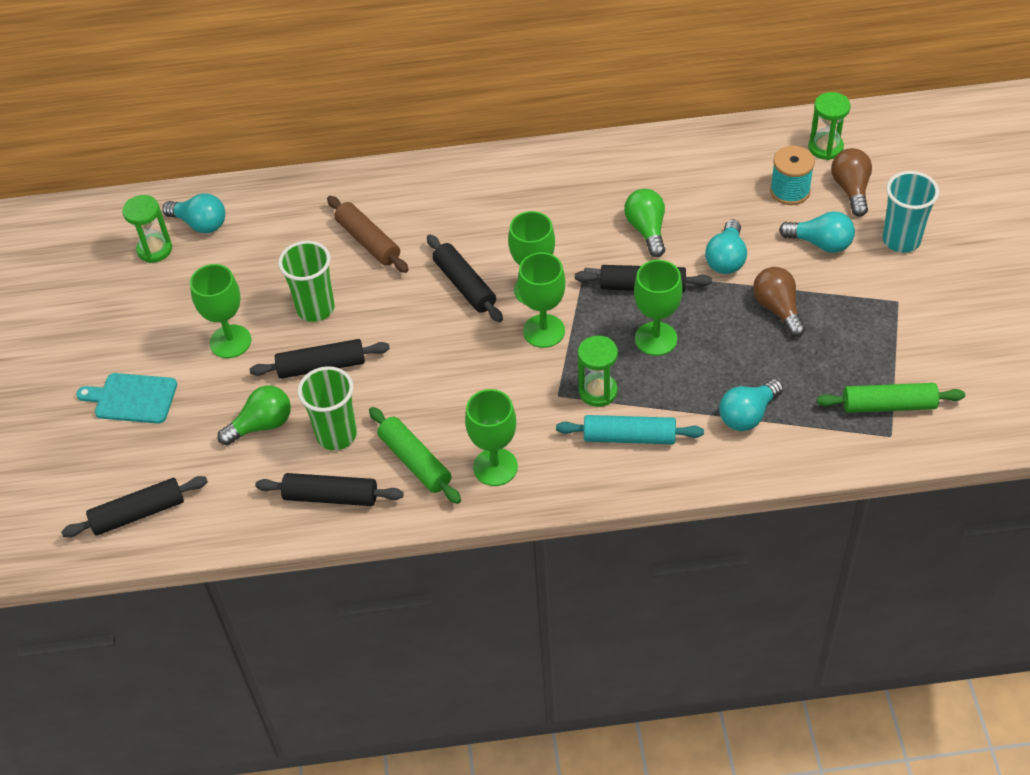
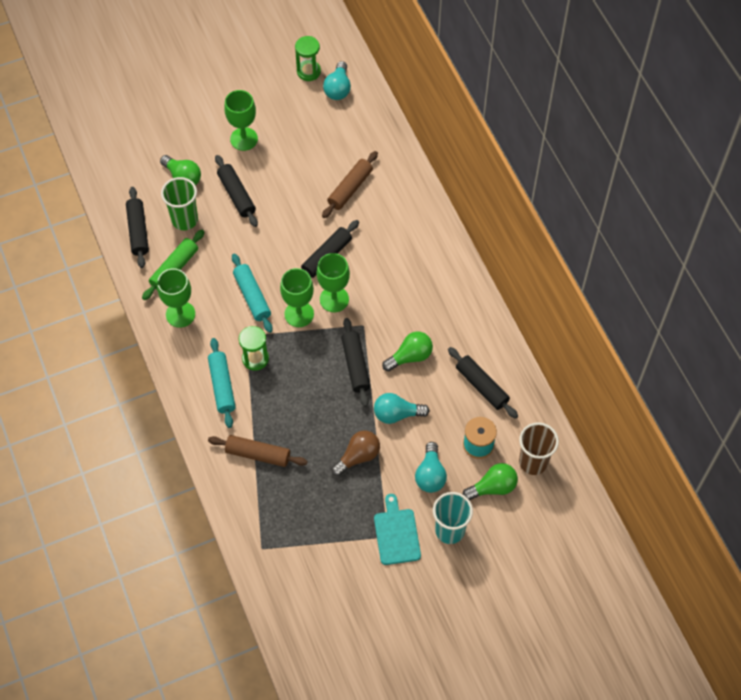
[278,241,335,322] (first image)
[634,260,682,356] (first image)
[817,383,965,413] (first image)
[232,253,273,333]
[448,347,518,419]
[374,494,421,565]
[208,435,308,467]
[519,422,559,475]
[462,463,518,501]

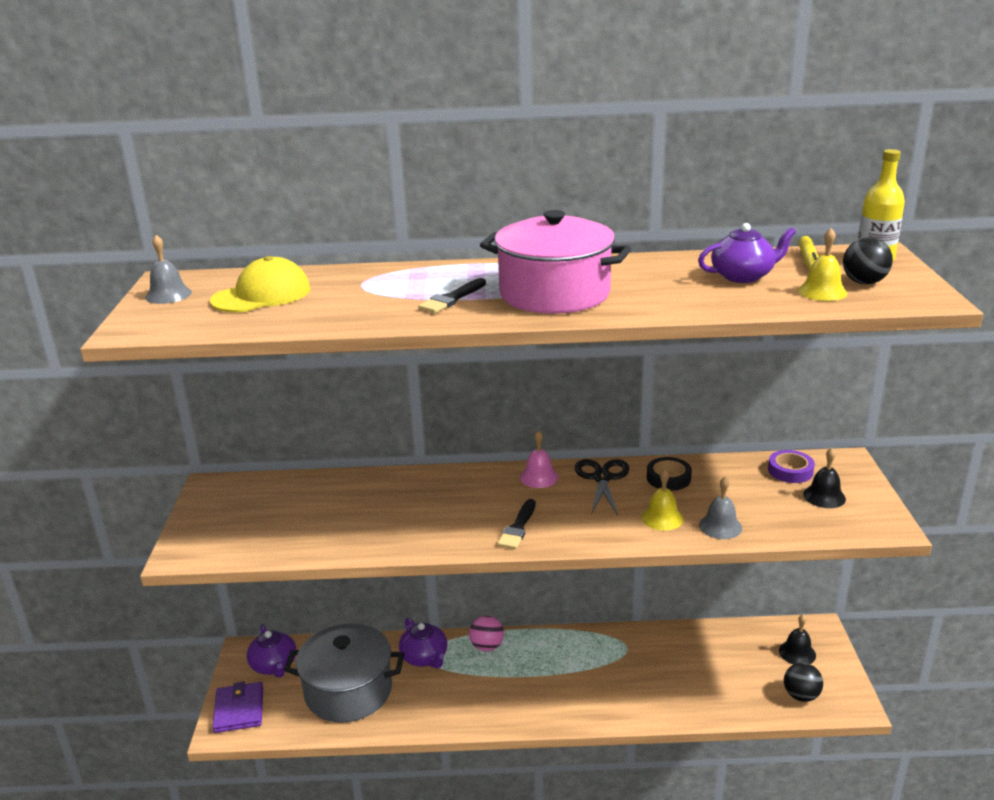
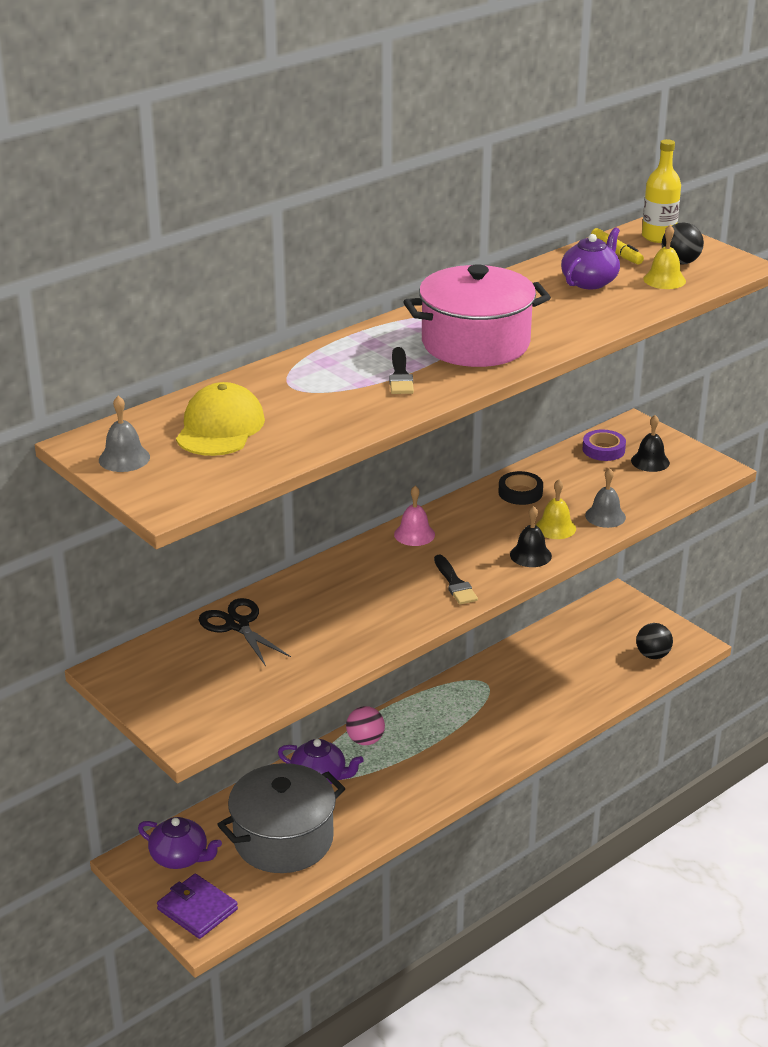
[199,598,291,666]
[510,506,552,567]

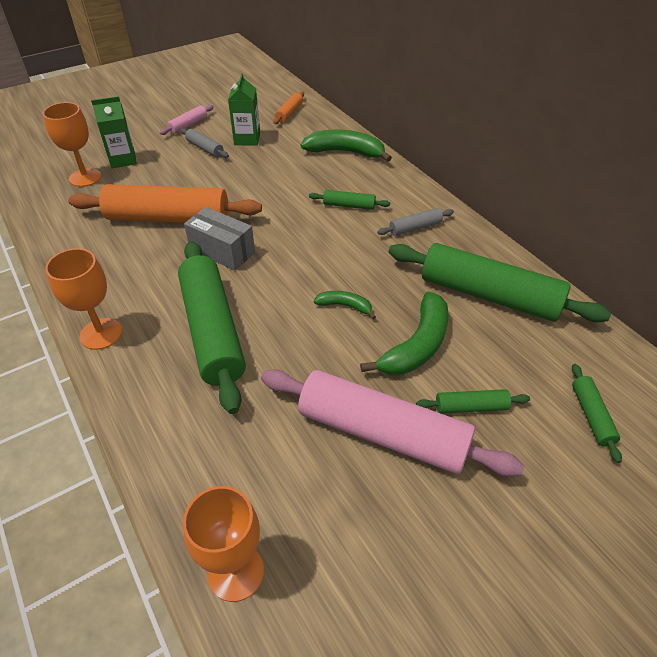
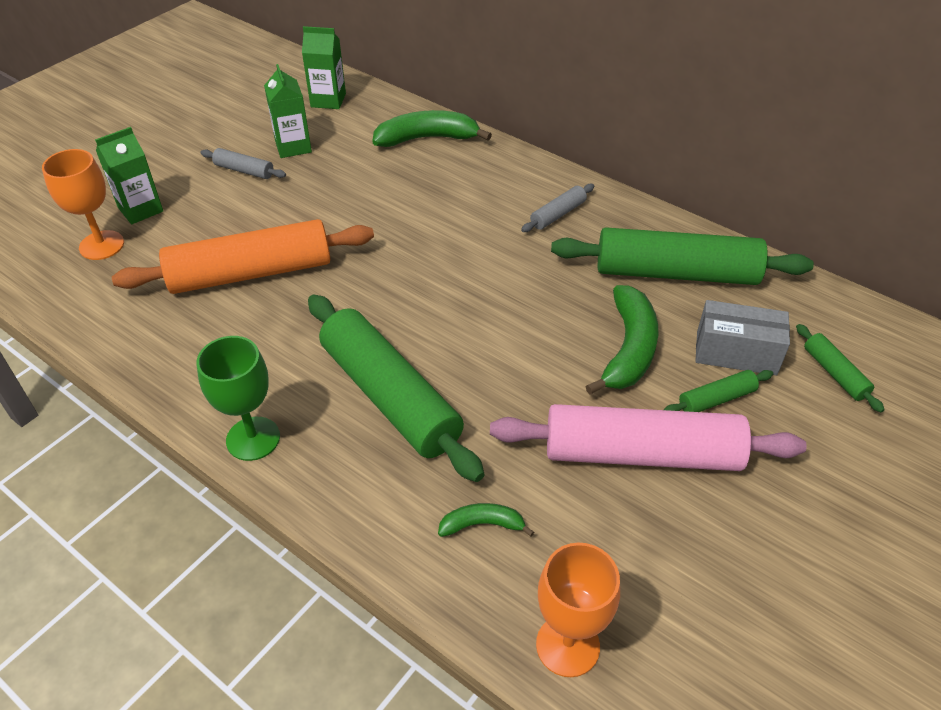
[160,105,214,135] (first image)
[309,190,390,210] (first image)
[695,300,790,375]
[438,503,534,537]
[302,26,346,109]
[196,336,280,461]

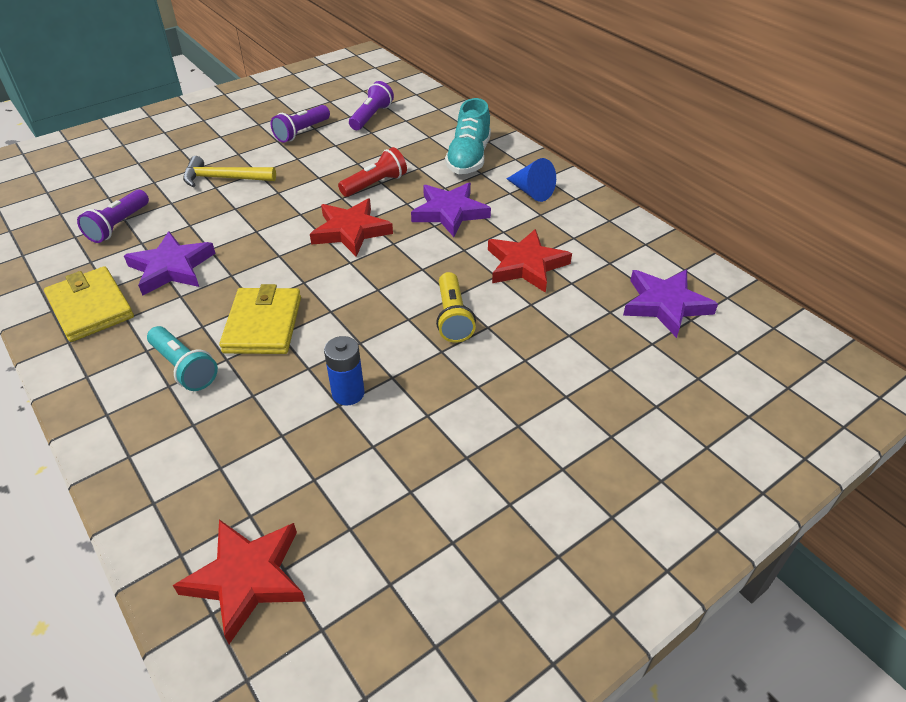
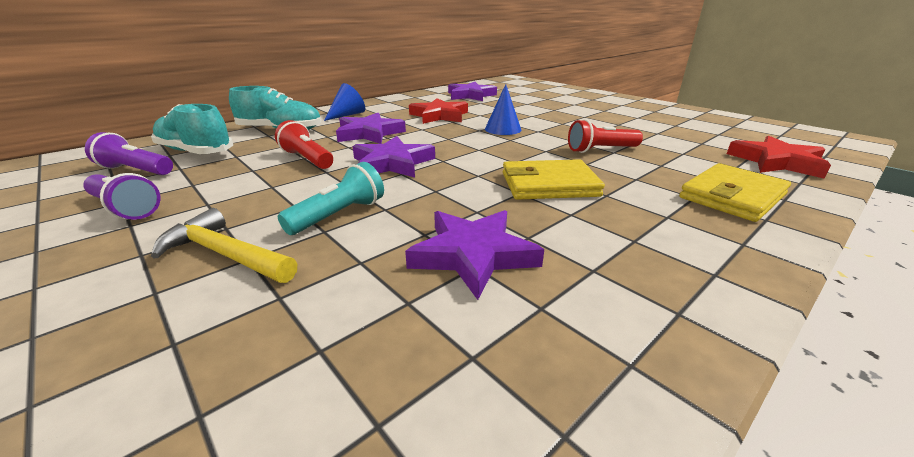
[77,190,149,243] (first image)
[151,104,233,154]
[679,163,791,222]
[278,162,384,235]
[568,119,643,153]
[485,84,522,135]
[352,136,435,178]
[151,208,297,283]

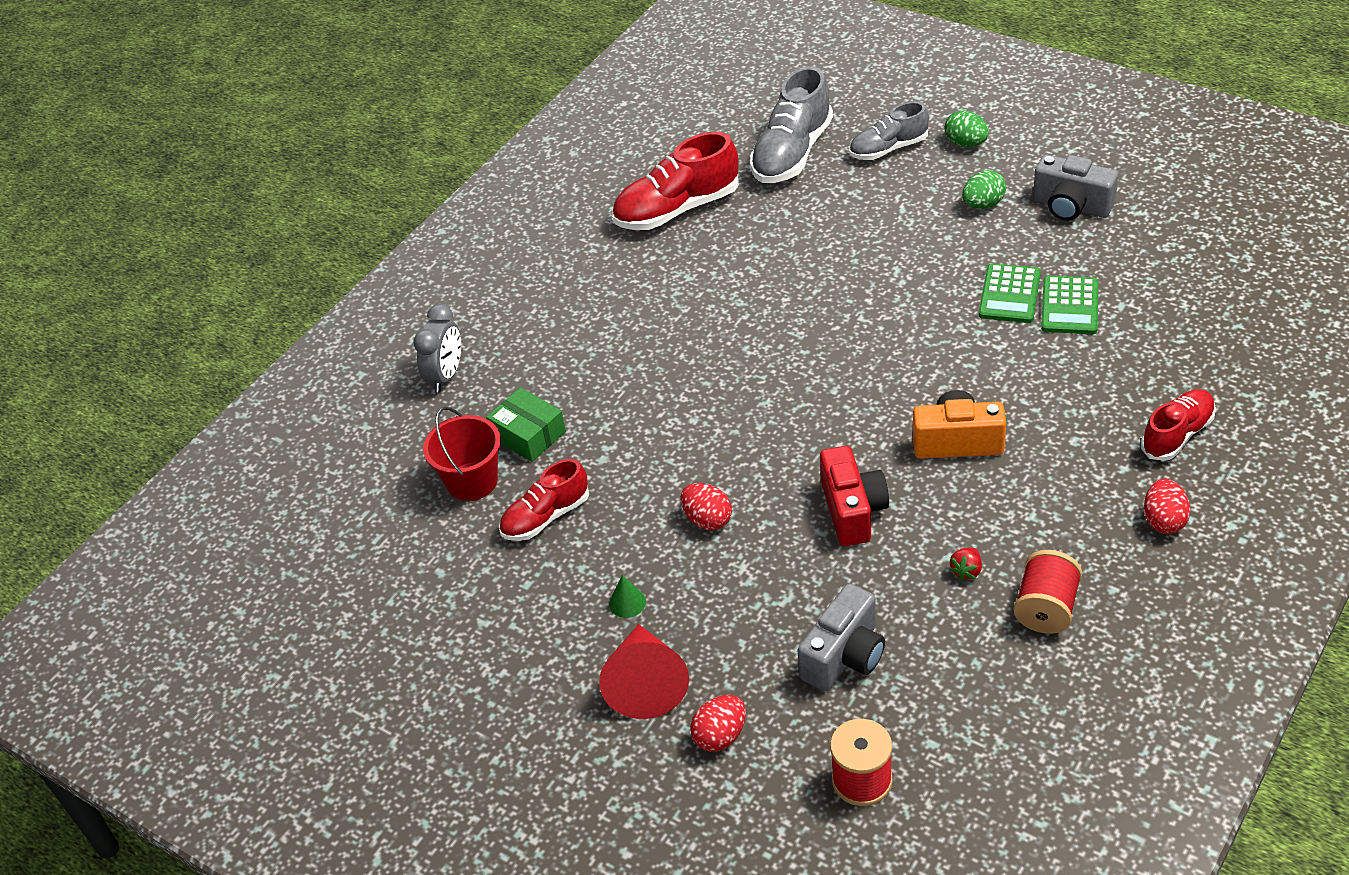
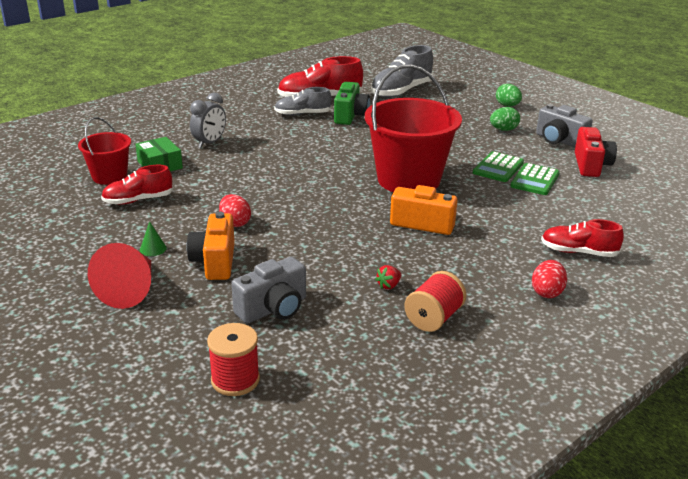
[690,695,746,752] (first image)
[187,212,235,280]
[334,82,370,125]
[365,64,462,192]
[190,93,226,148]
[575,127,617,177]
[274,87,331,116]
[541,219,624,257]

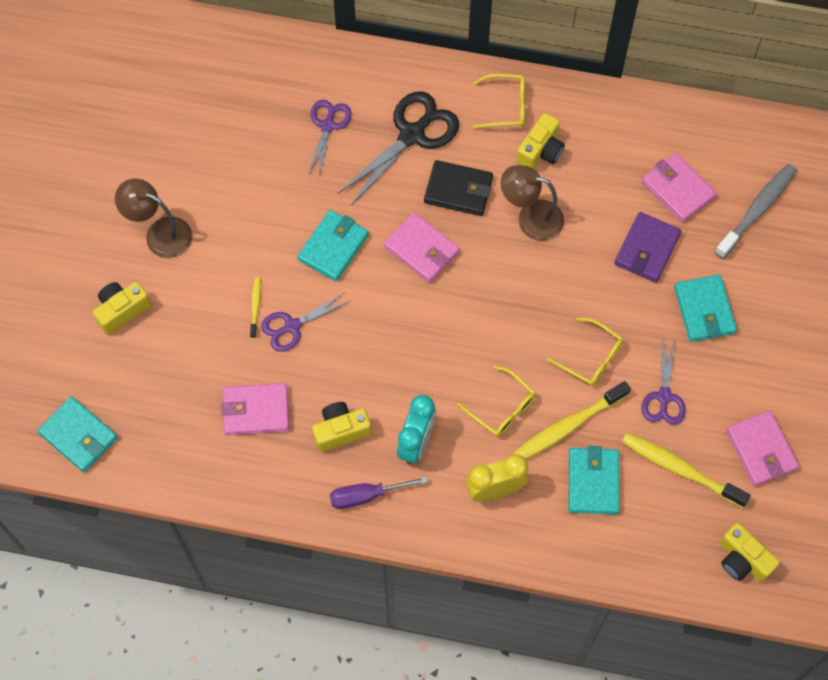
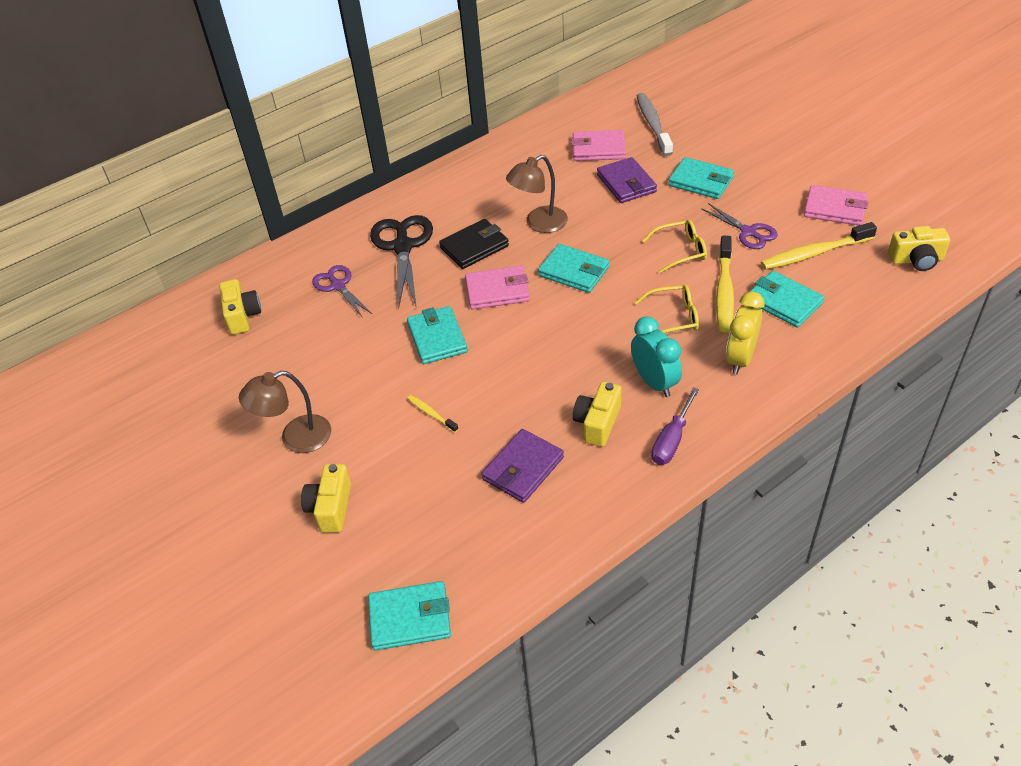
[261,293,350,352] (first image)
[473,74,525,128] (first image)
[538,244,609,293]
[219,279,261,335]
[481,429,564,503]

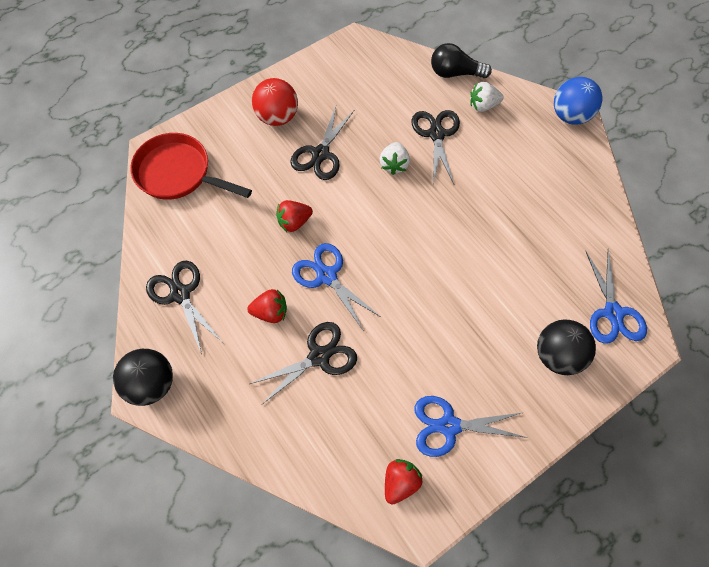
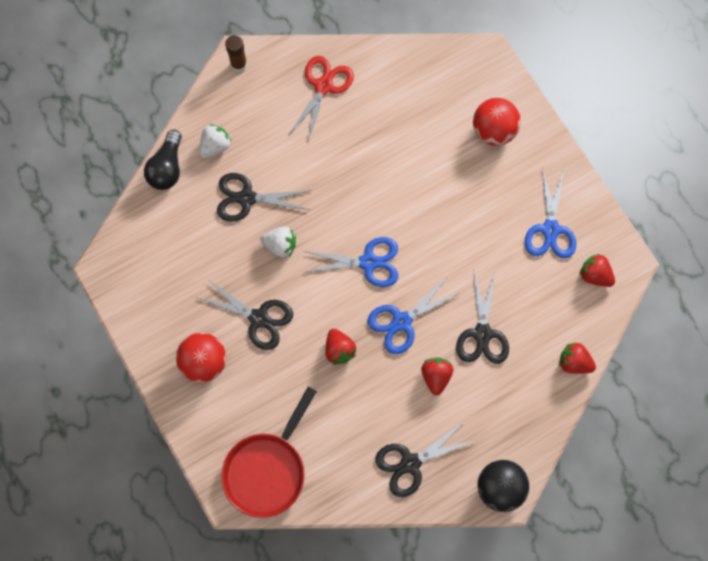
[289,56,354,144]
[559,343,596,374]
[304,237,398,287]
[225,35,247,72]
[473,98,521,146]
[456,269,509,364]
[199,124,232,159]

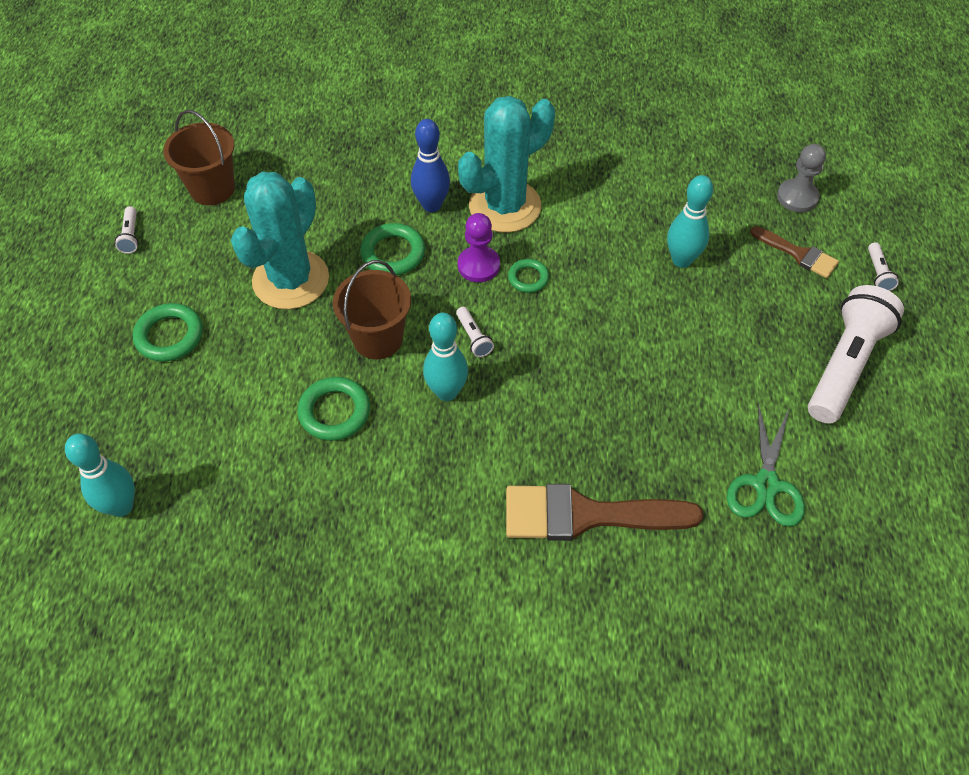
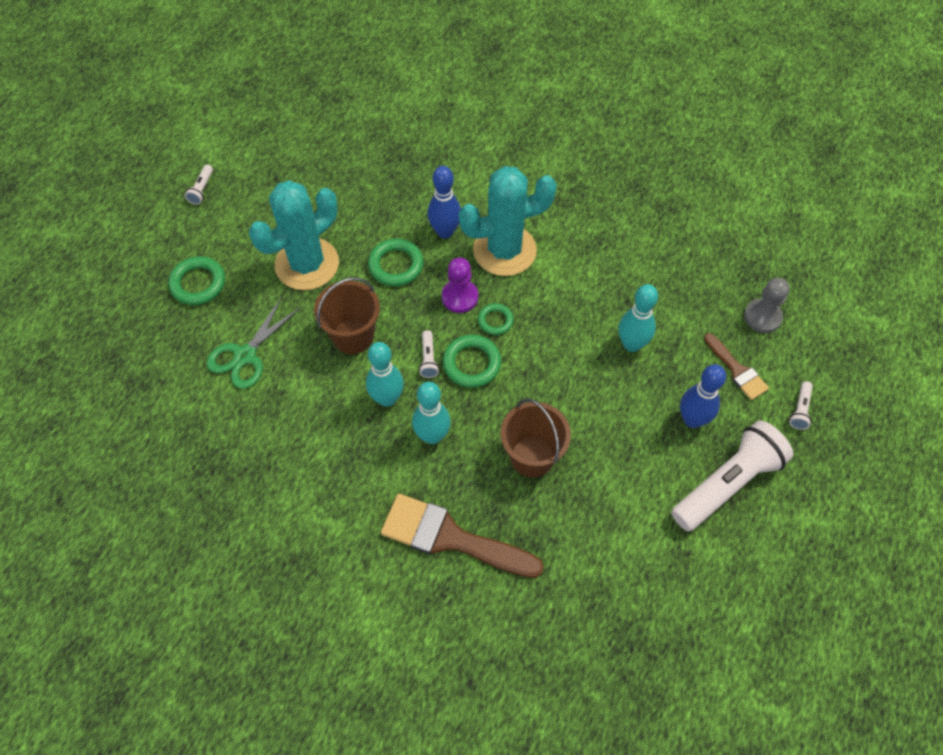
[680,364,726,428]
[412,382,451,444]
[501,399,571,478]
[443,335,501,388]
[207,298,300,389]

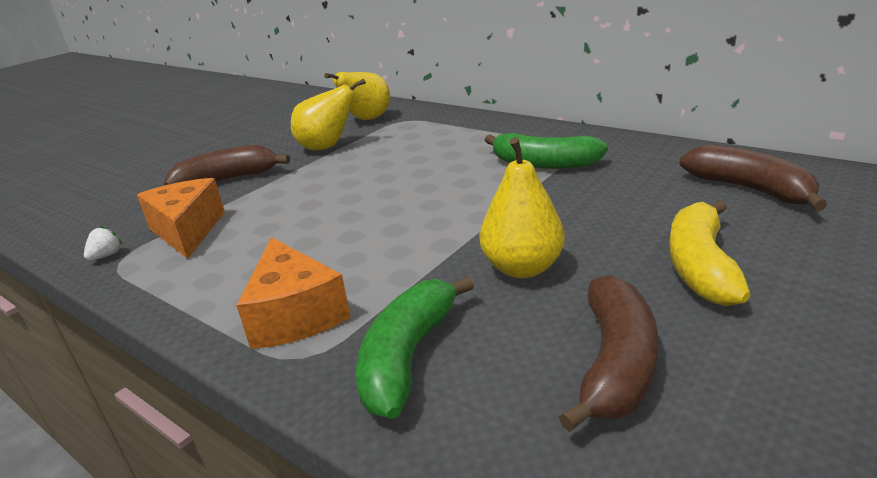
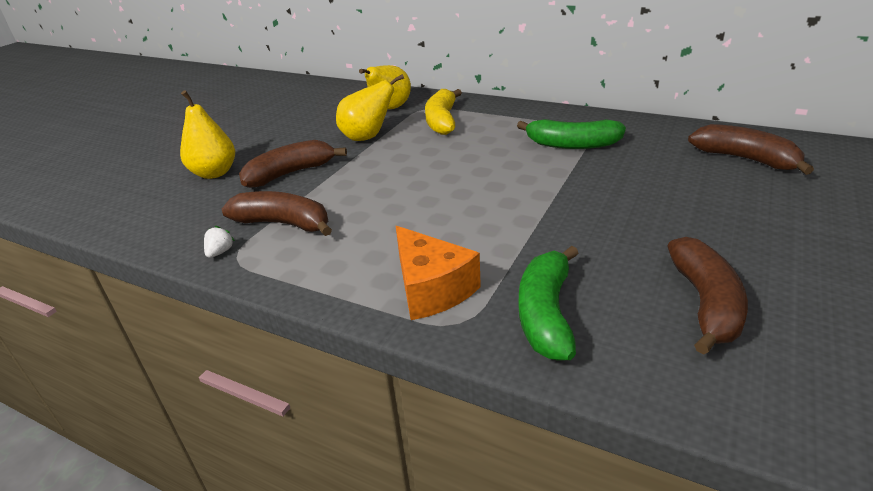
[180,90,235,179]
[425,89,462,135]
[222,191,332,236]

